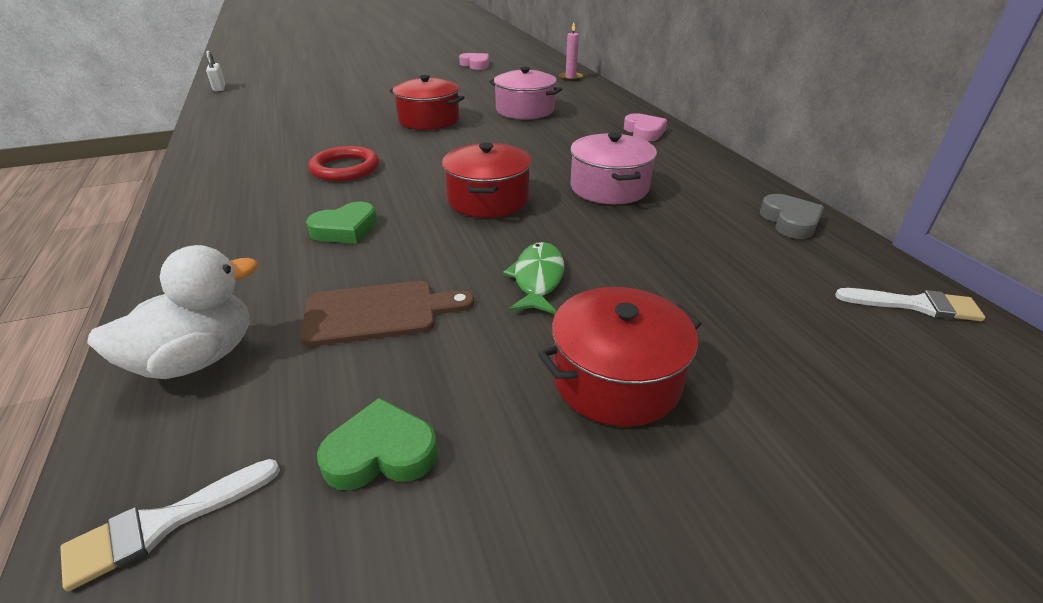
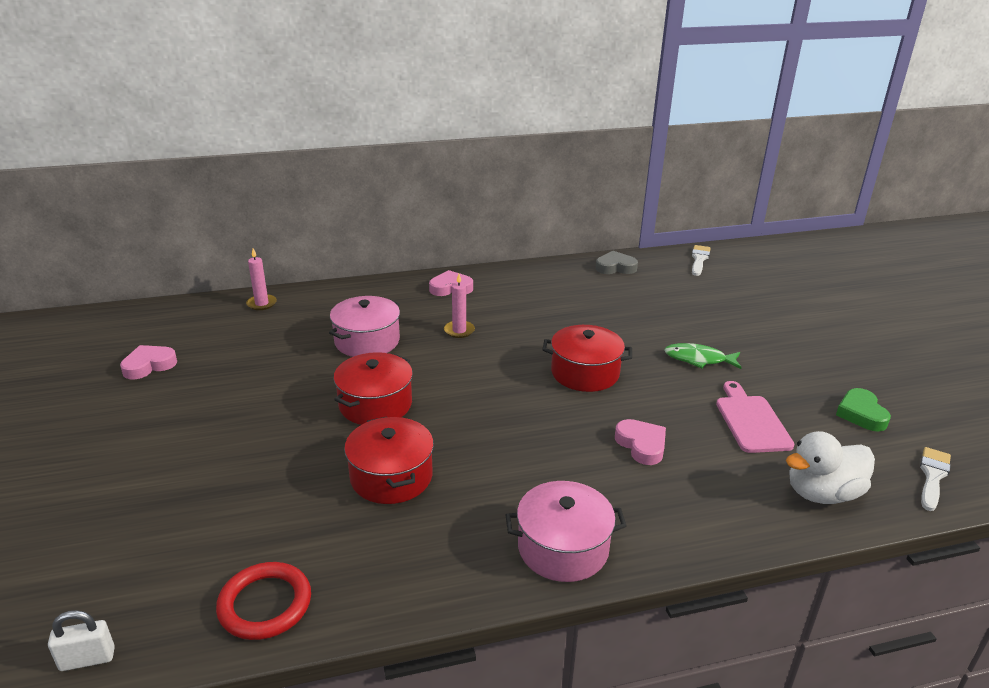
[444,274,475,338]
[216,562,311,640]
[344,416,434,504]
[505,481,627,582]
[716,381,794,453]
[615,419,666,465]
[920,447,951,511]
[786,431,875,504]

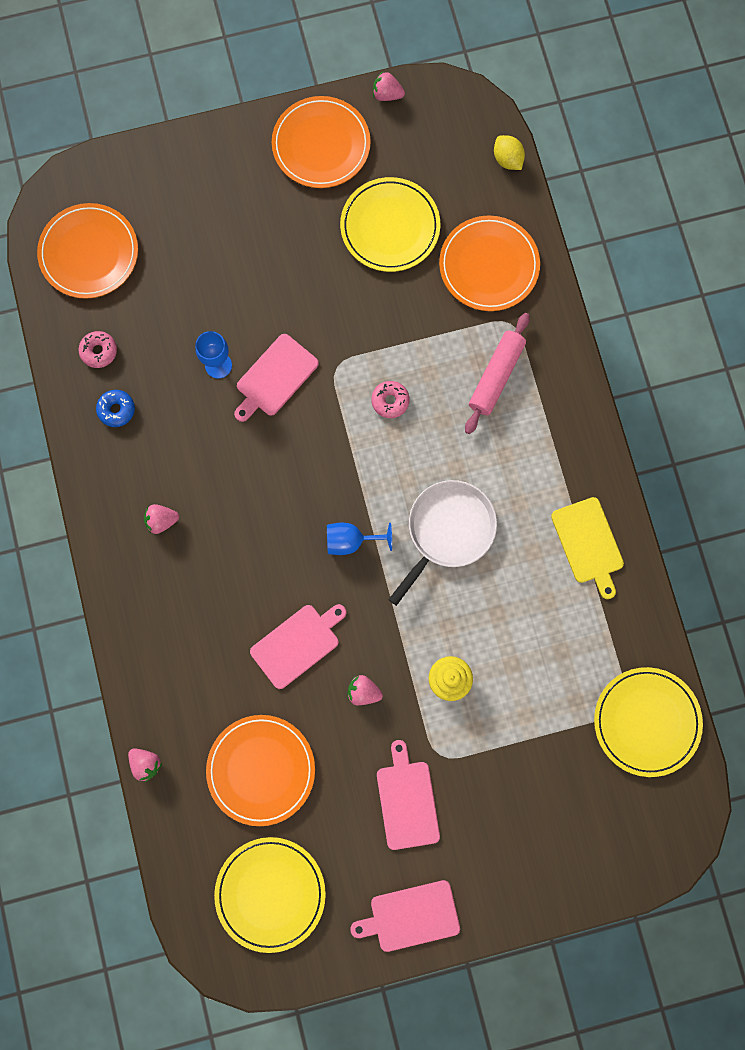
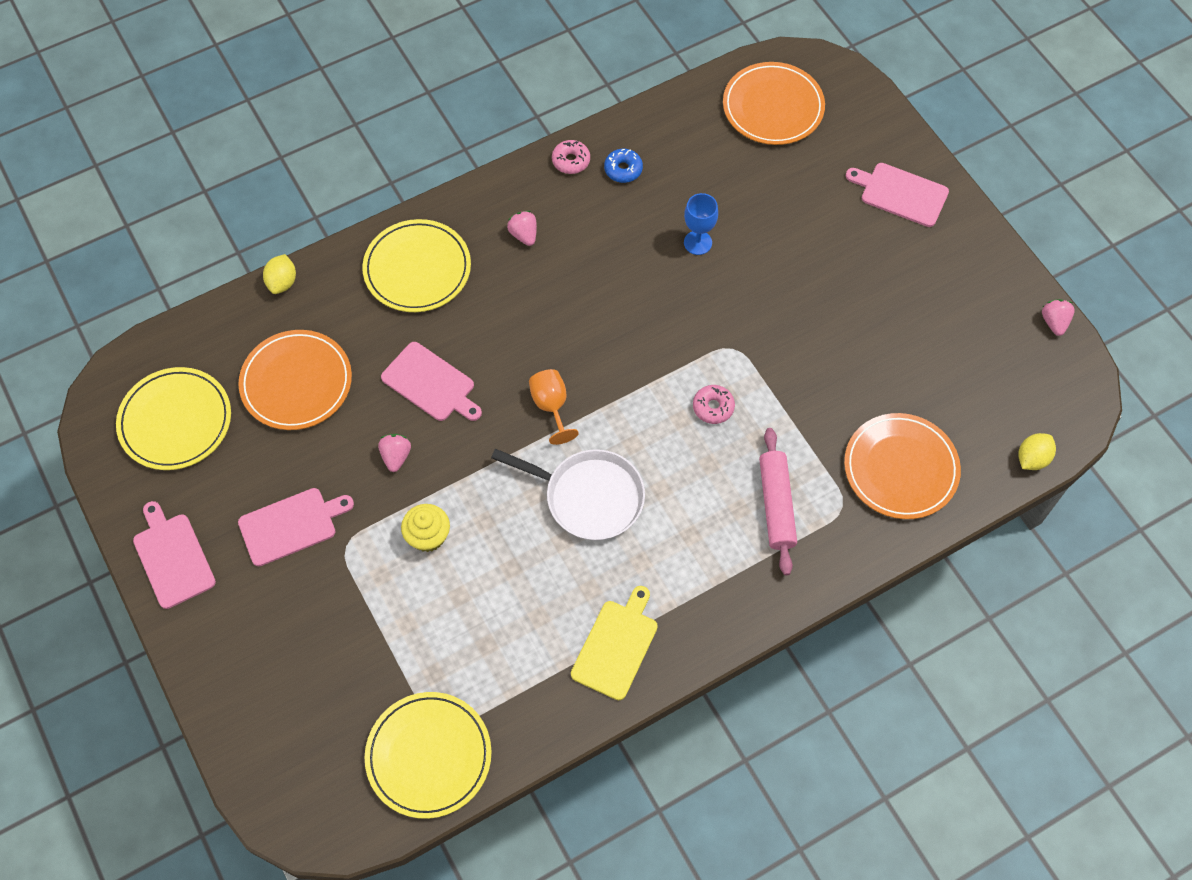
[272,96,371,188] (first image)
[552,140,590,174]
[846,163,949,227]
[362,219,471,312]
[263,254,296,294]
[529,369,579,445]
[759,428,797,575]
[571,586,658,700]

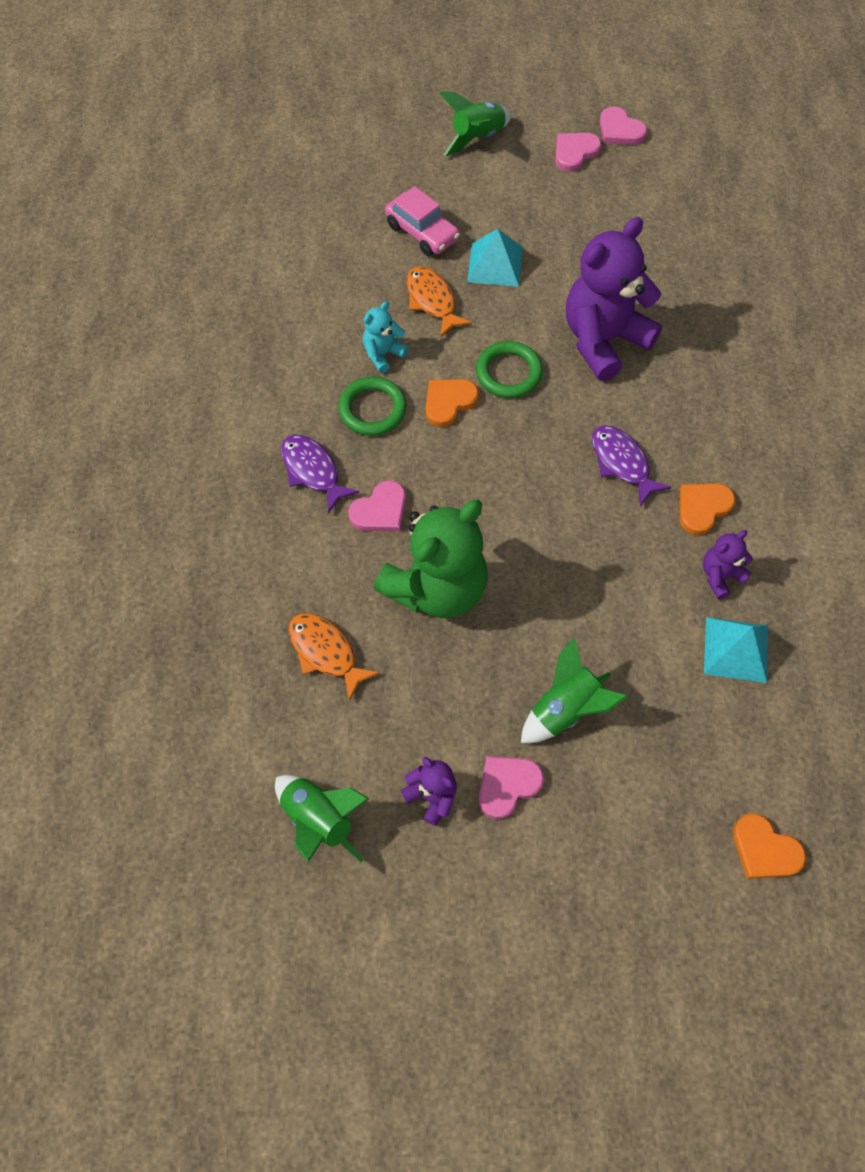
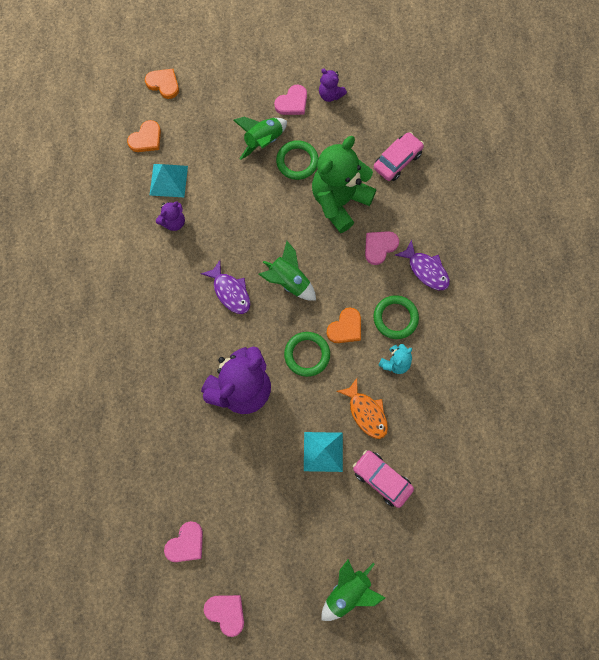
[276,140,319,180]
[259,241,316,301]
[164,521,203,562]
[127,120,161,152]
[374,132,424,181]

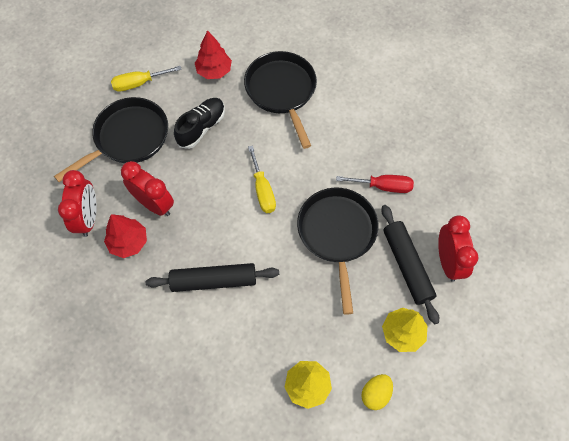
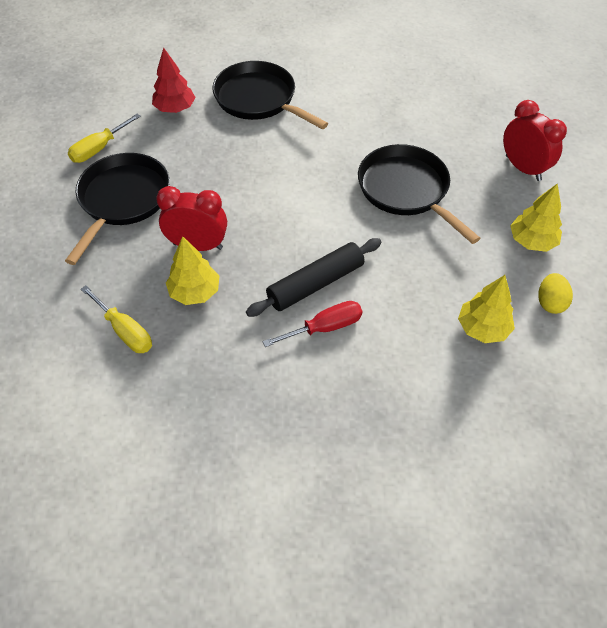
[58,170,97,237] (first image)
[174,98,225,149] (first image)
[381,205,439,324] (first image)
[81,286,152,353]
[263,301,362,347]
[166,236,219,305]

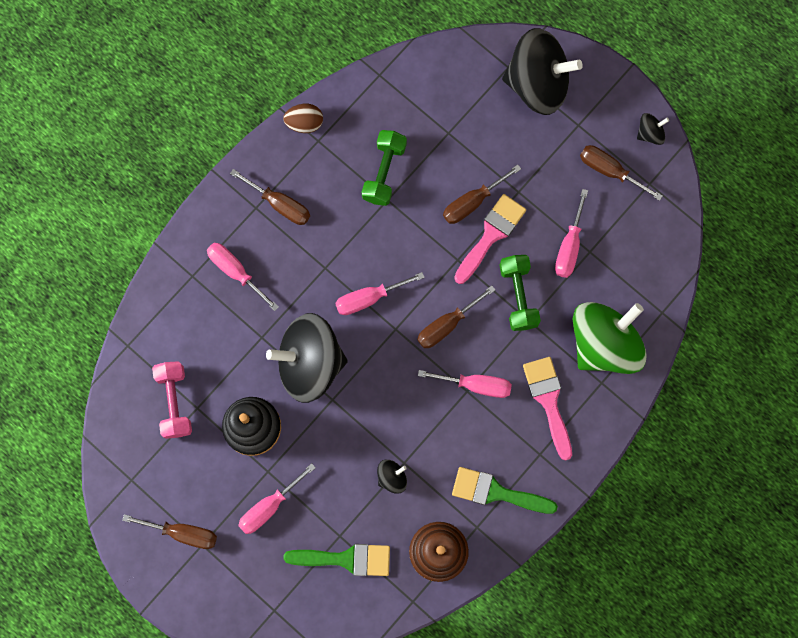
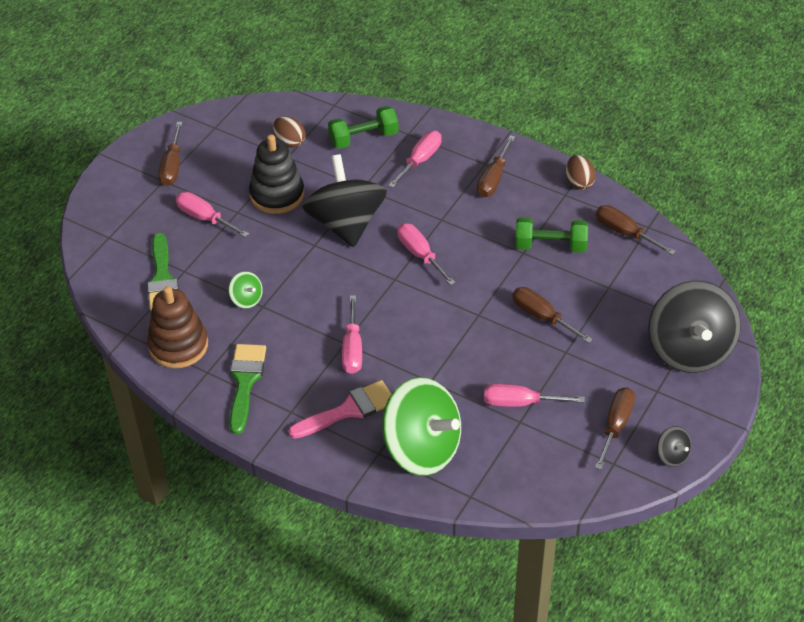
[454,194,526,284] (first image)
[596,205,676,255]
[328,106,399,149]
[273,116,306,148]
[229,271,263,309]

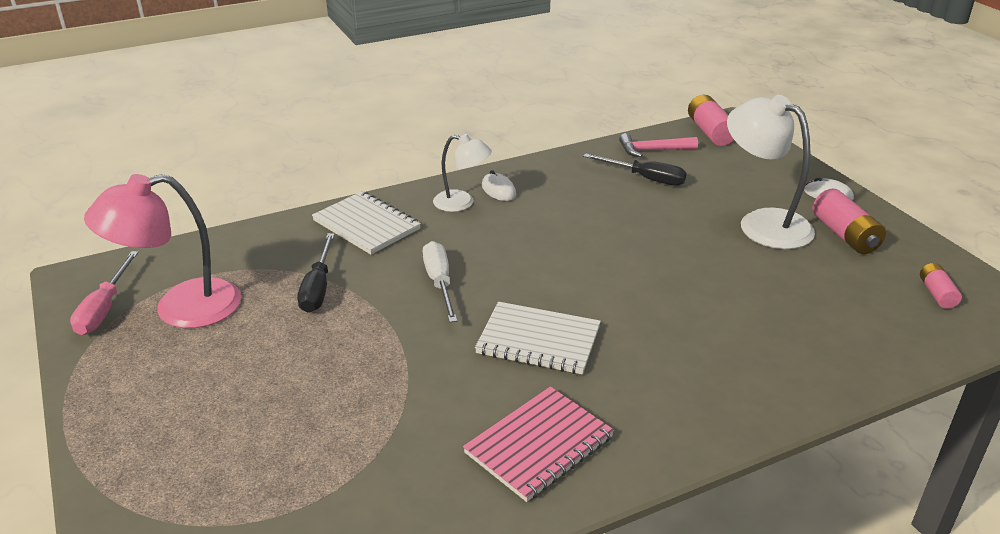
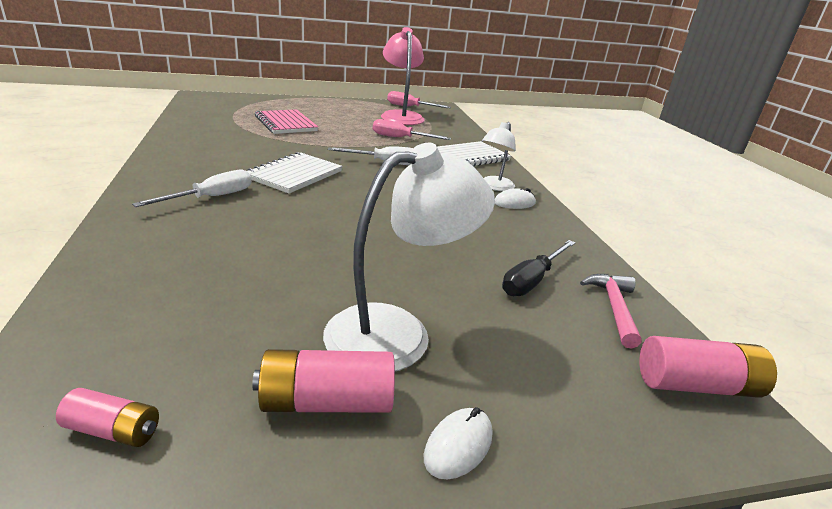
[132,170,252,207]
[255,109,318,134]
[373,119,451,140]

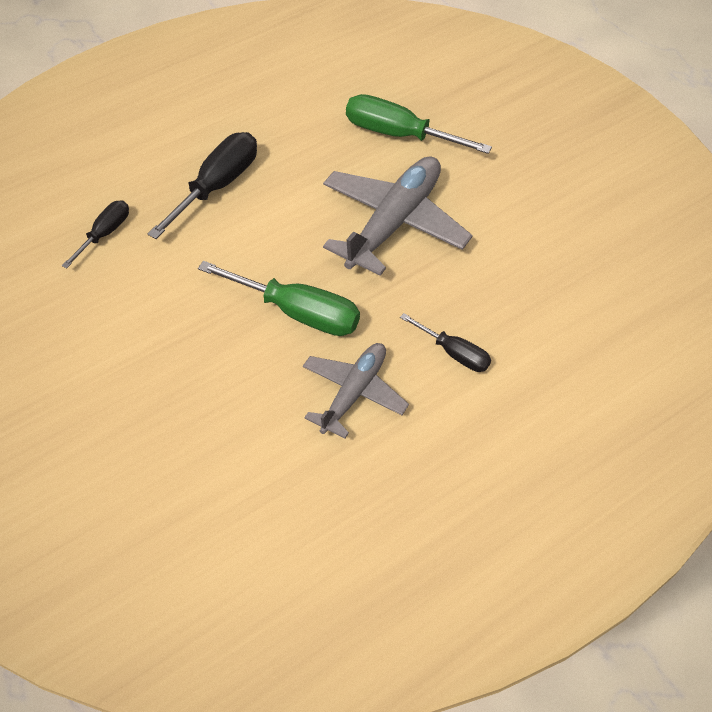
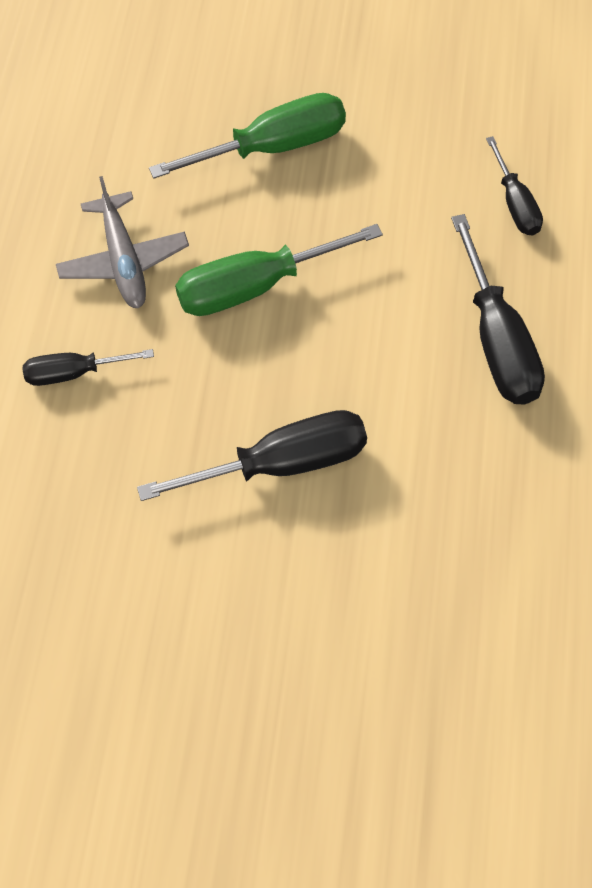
[149,93,346,179]
[137,410,367,501]

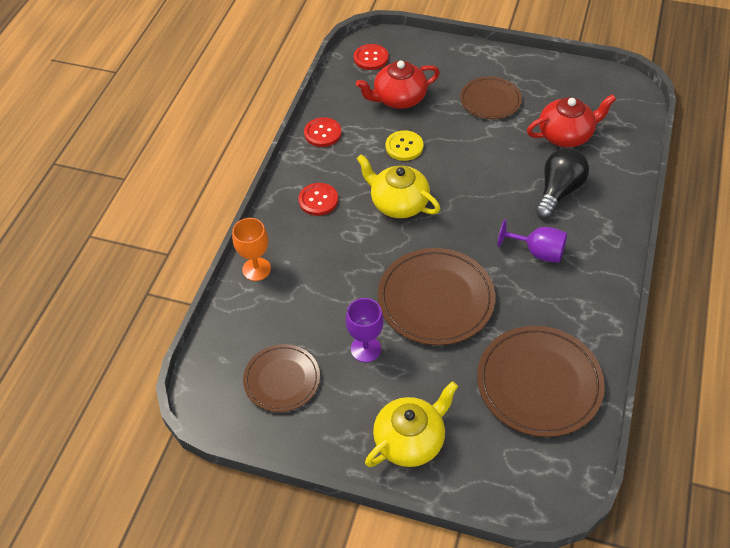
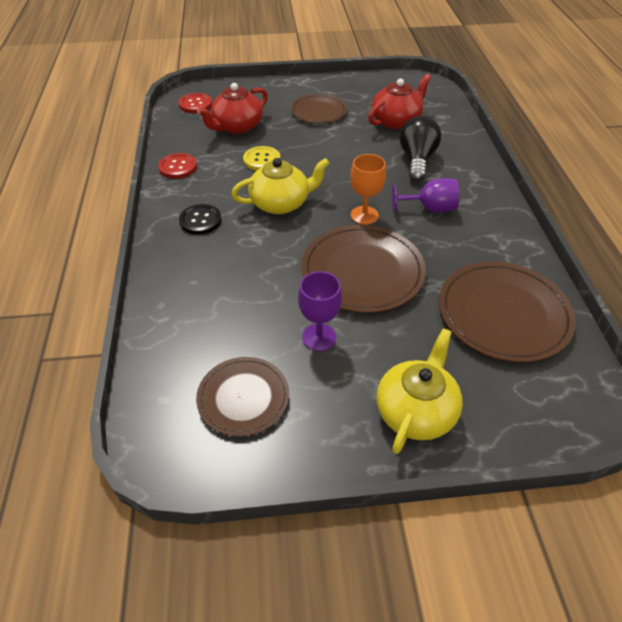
[350,154,386,225]
[179,204,222,235]
[231,158,330,214]

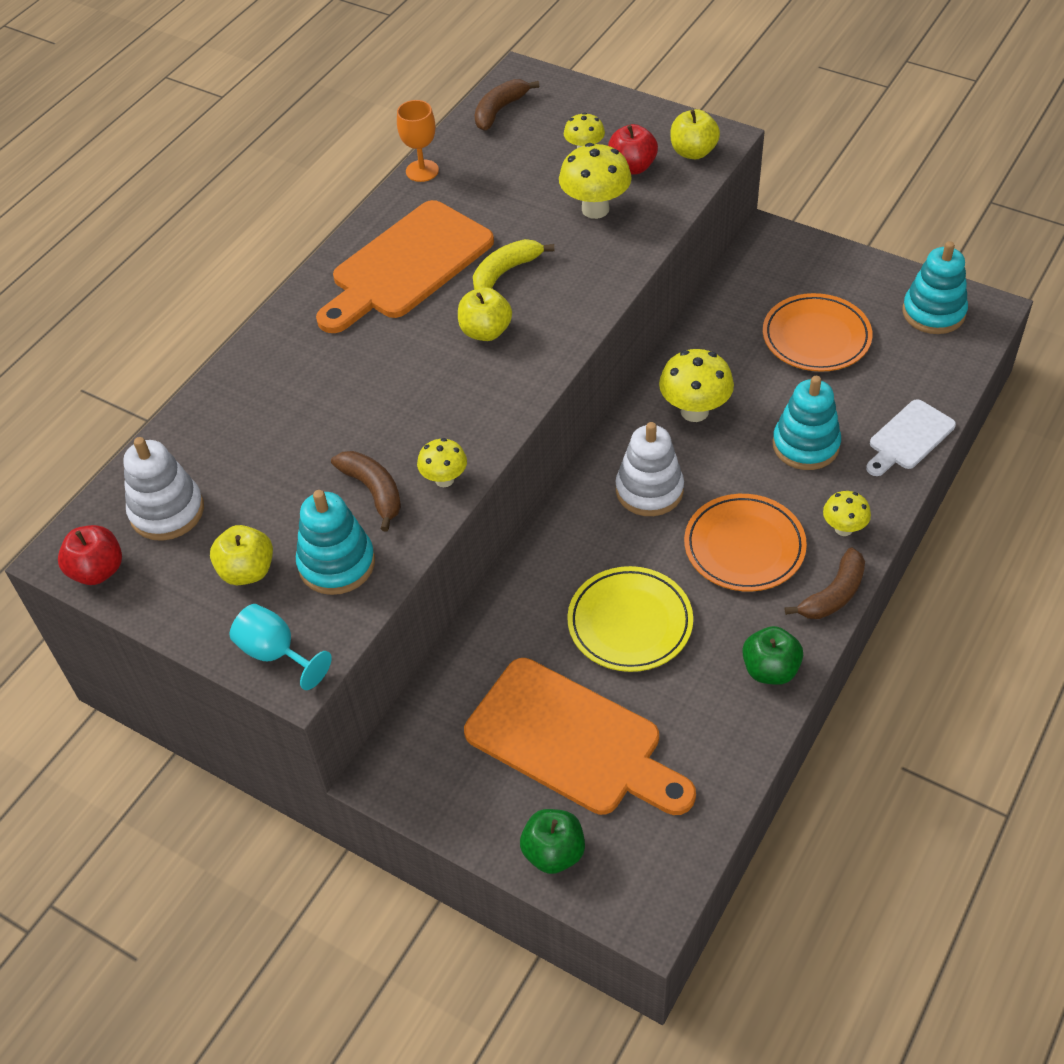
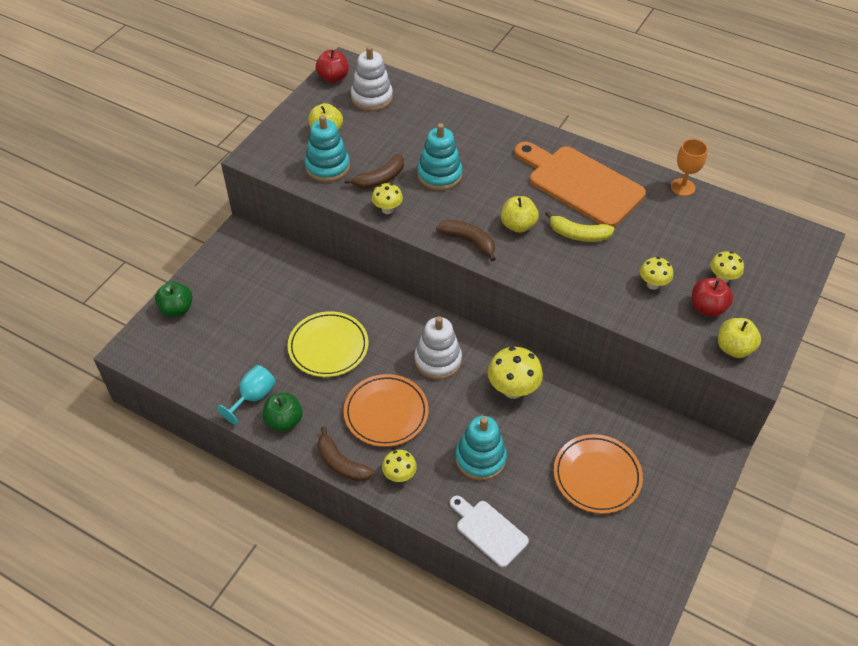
[464,658,696,815] (first image)
[217,365,276,425]
[436,220,496,261]
[417,123,462,191]
[545,211,615,242]
[640,257,673,290]

